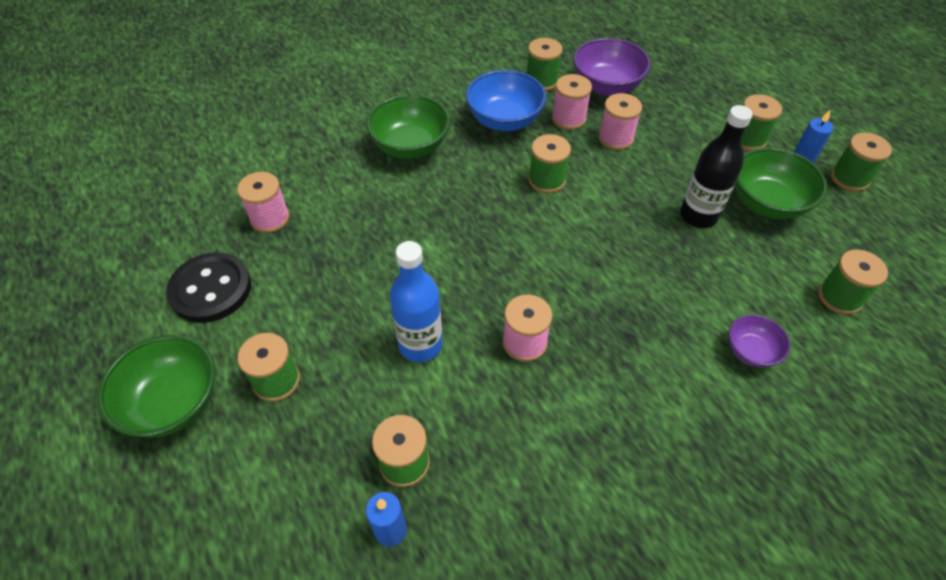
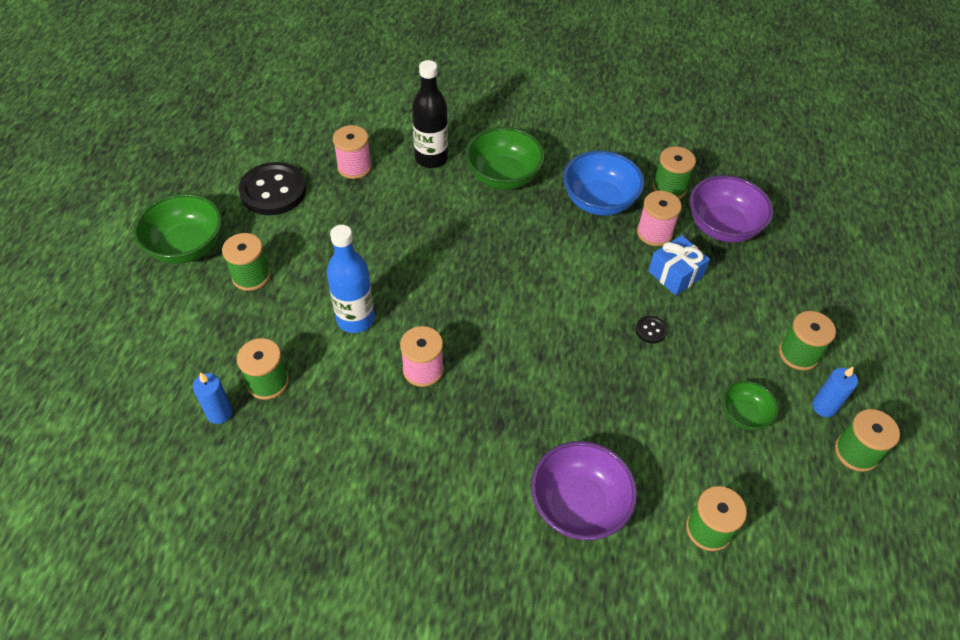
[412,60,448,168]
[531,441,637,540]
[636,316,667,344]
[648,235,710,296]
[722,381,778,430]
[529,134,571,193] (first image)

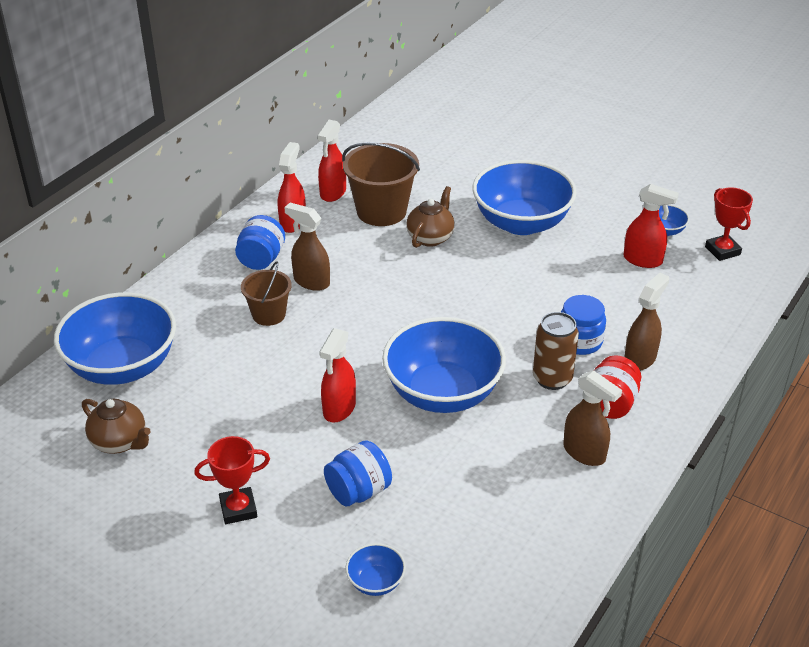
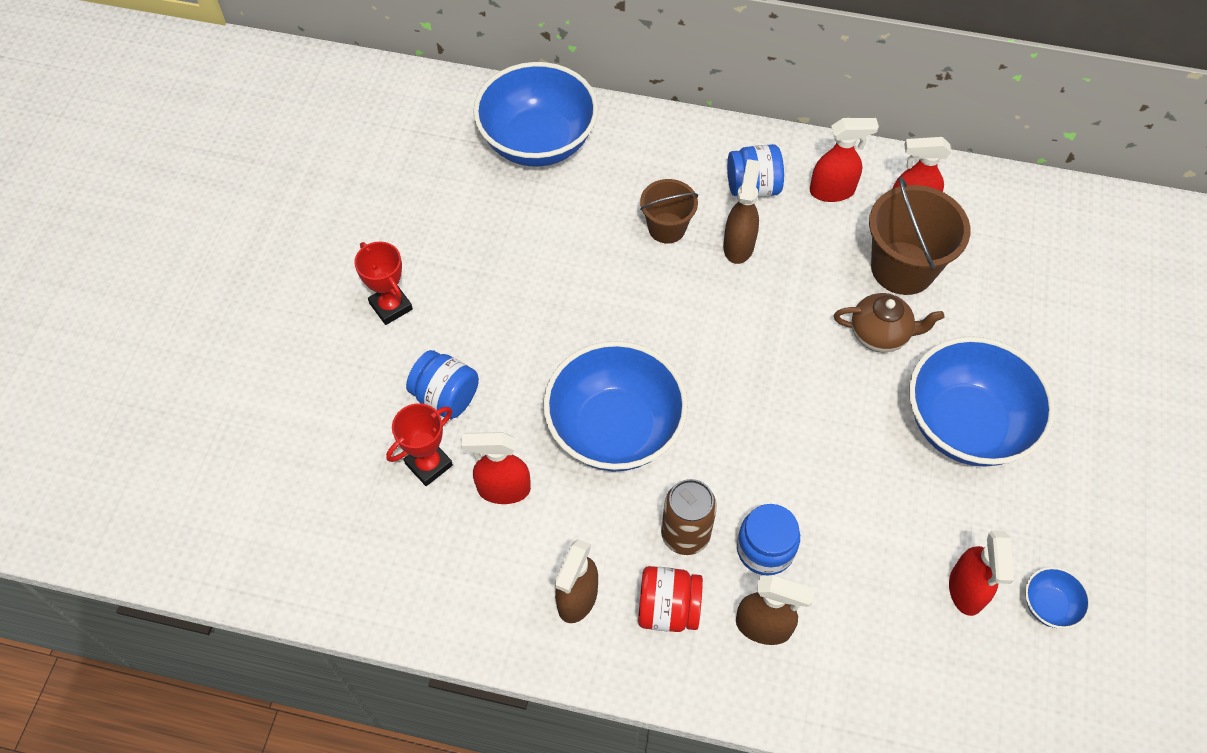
[386,403,453,486]
[461,432,531,504]
[82,399,151,454] (first image)
[345,543,406,596] (first image)

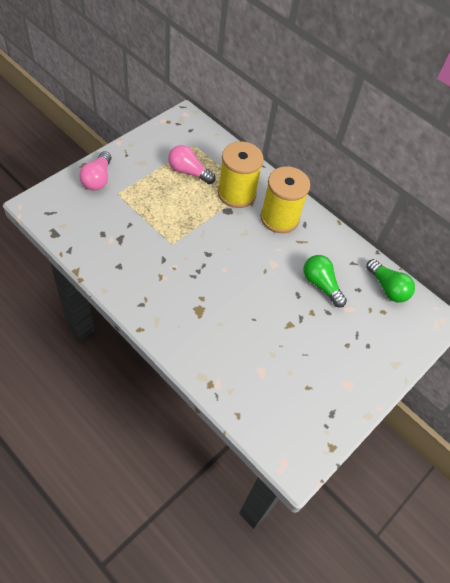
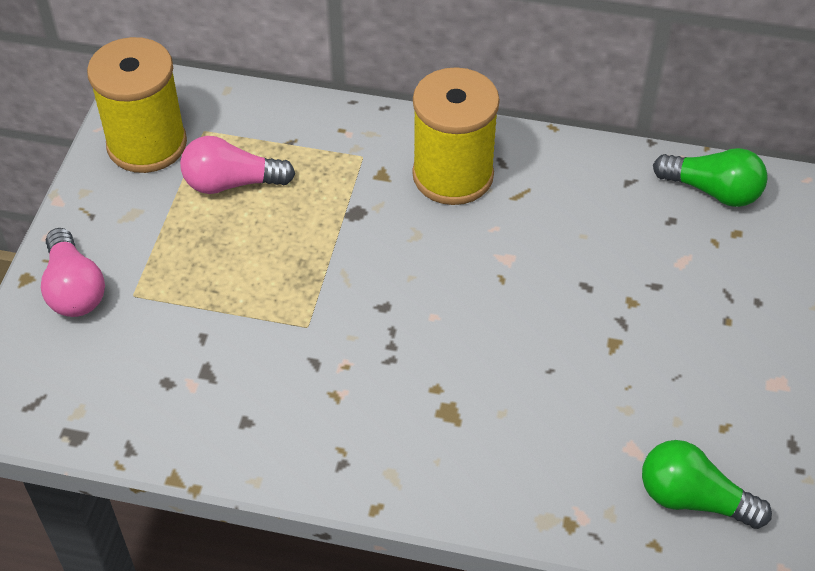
[87,37,187,173]
[642,440,772,529]

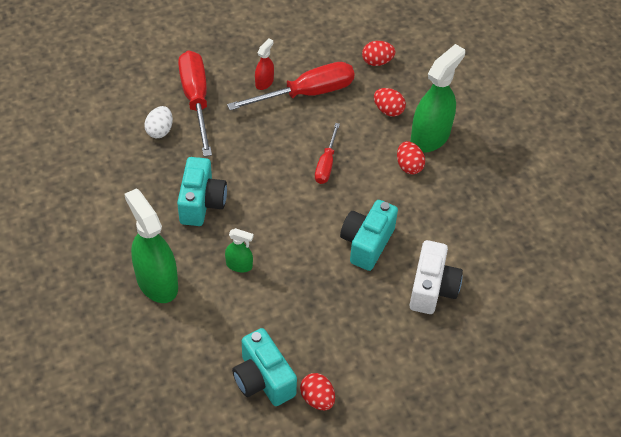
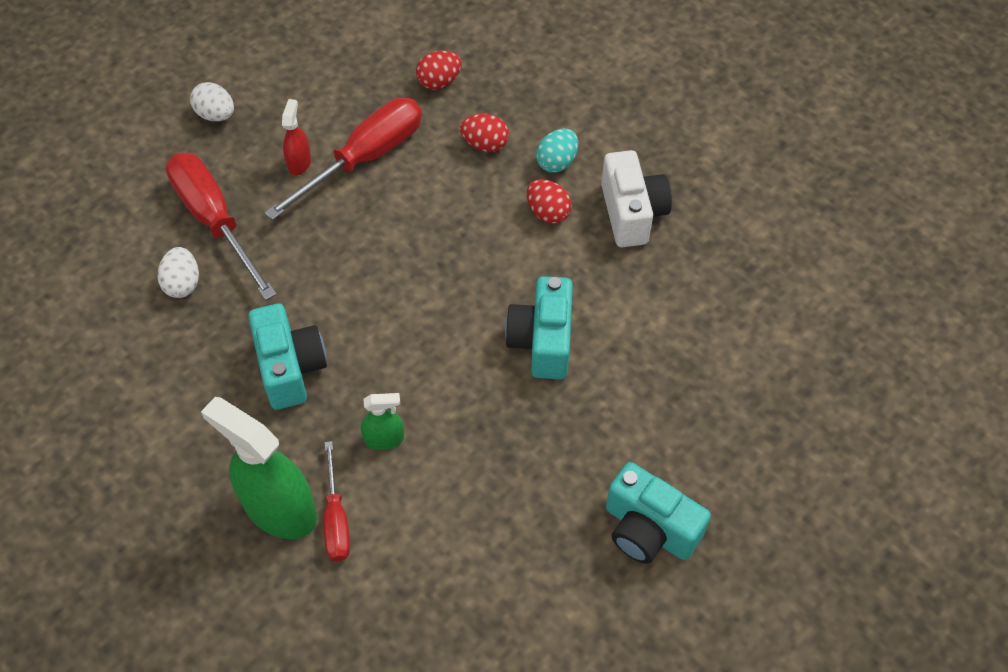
[190,82,234,121]
[324,441,350,561]
[536,129,578,173]
[601,150,672,247]
[606,462,711,564]
[300,373,335,410] (first image)

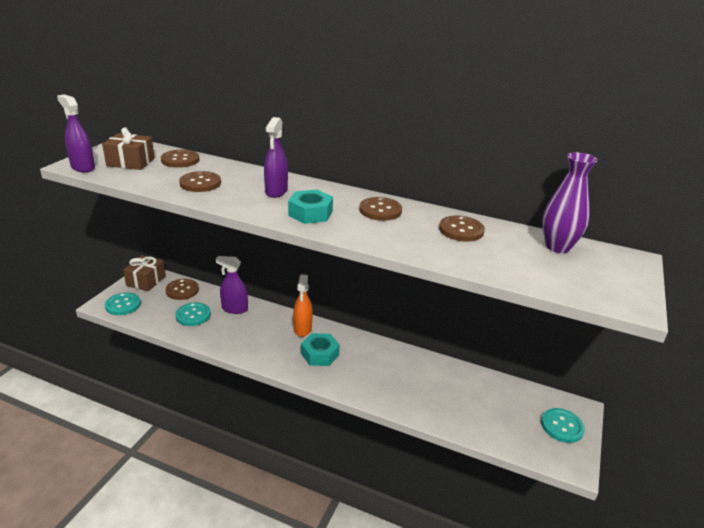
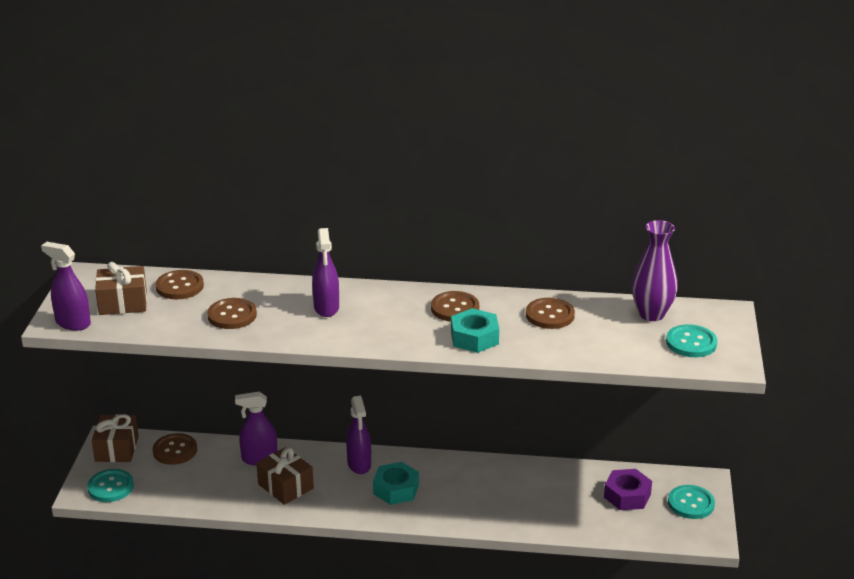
[256,447,314,505]
[346,396,371,474]
[451,308,499,353]
[604,469,652,510]
[666,324,717,357]

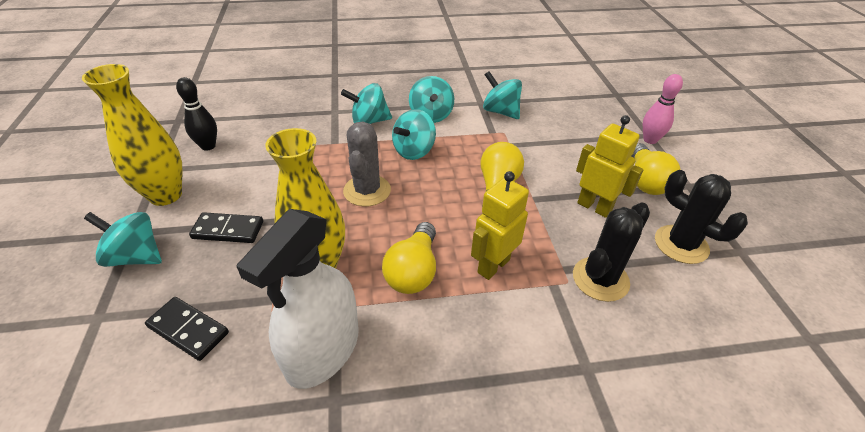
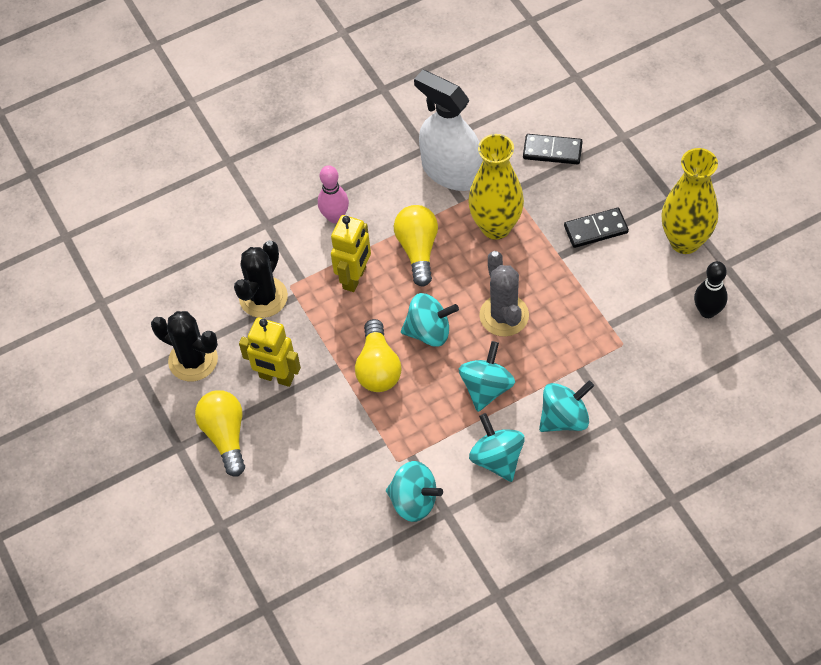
[318,165,349,223]
[401,293,459,347]
[414,70,482,191]

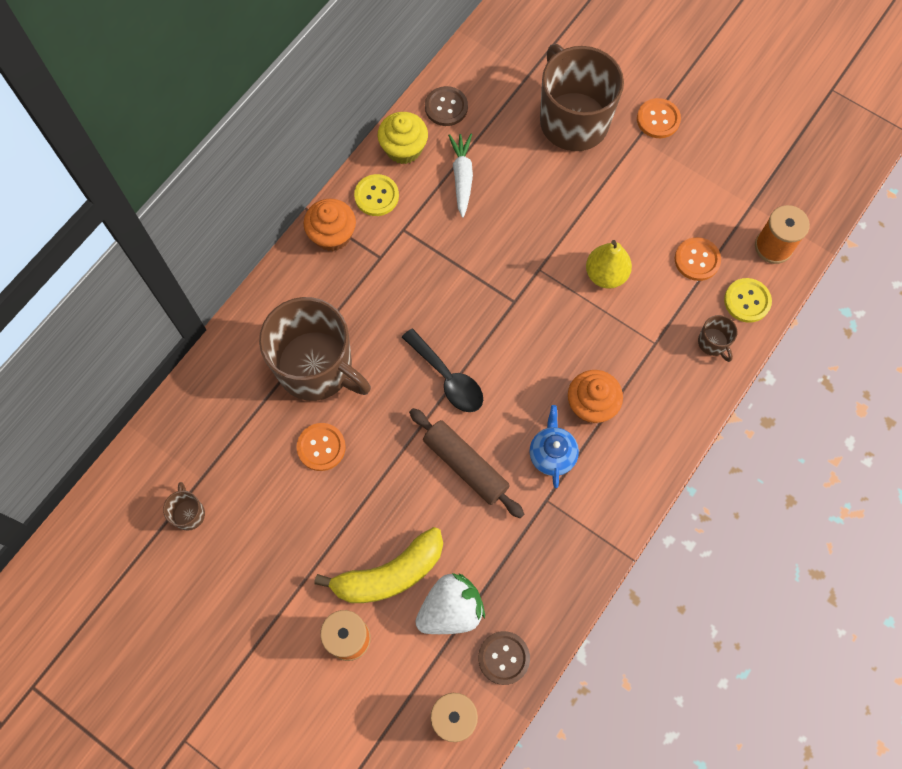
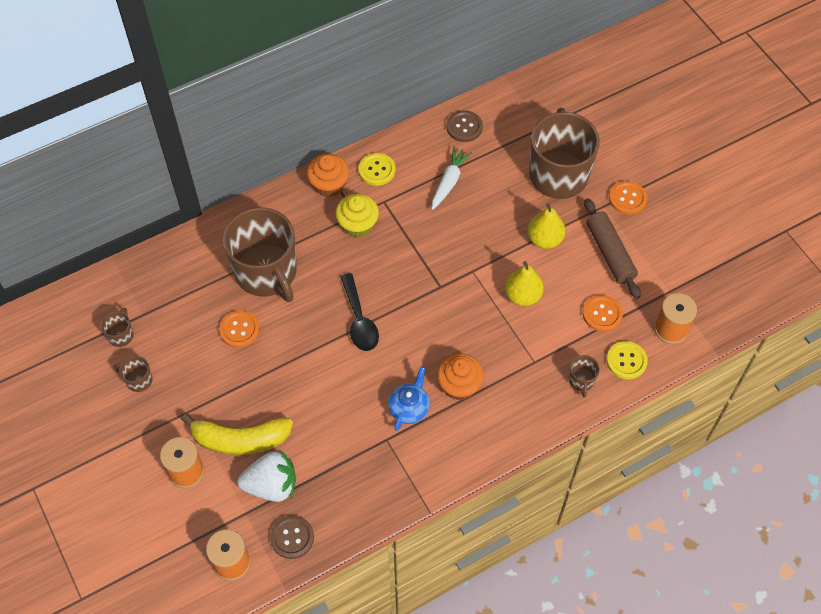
[114,356,153,392]
[335,194,379,238]
[527,203,566,249]
[584,198,641,299]

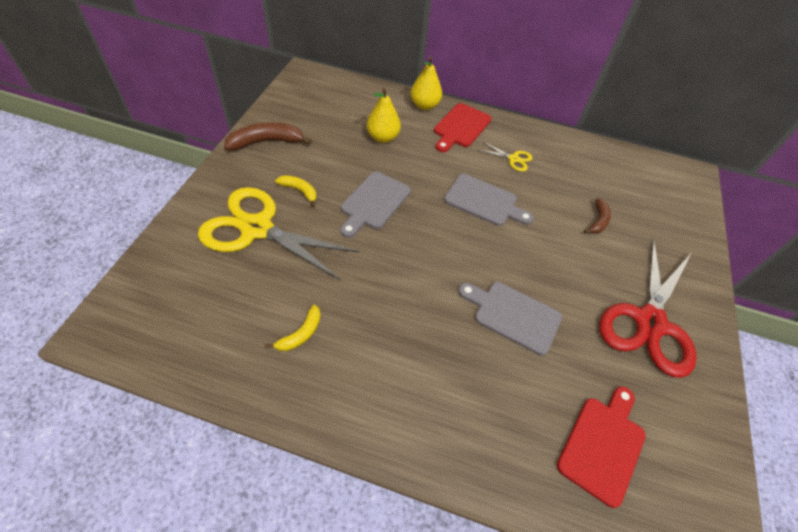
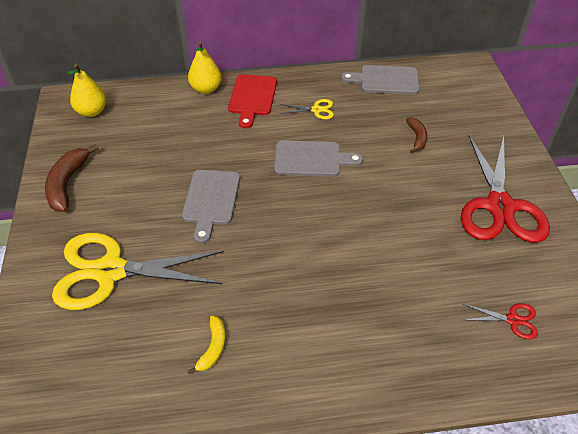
[45,144,99,212]
[68,64,107,117]
[341,65,419,94]
[463,303,538,339]
[275,175,316,207] (first image)

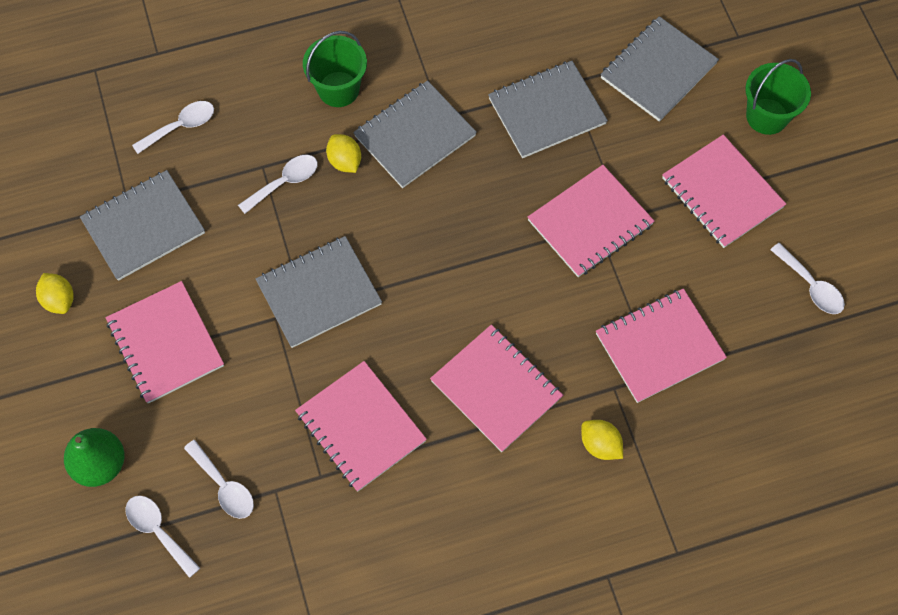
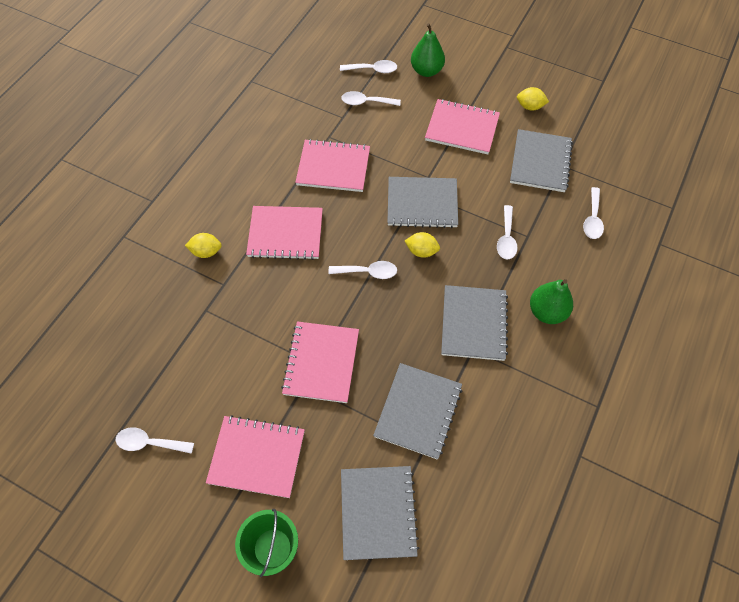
[329,261,397,279]
[387,177,458,228]
[405,232,440,258]
[530,279,573,324]
[596,288,727,403] (first image)

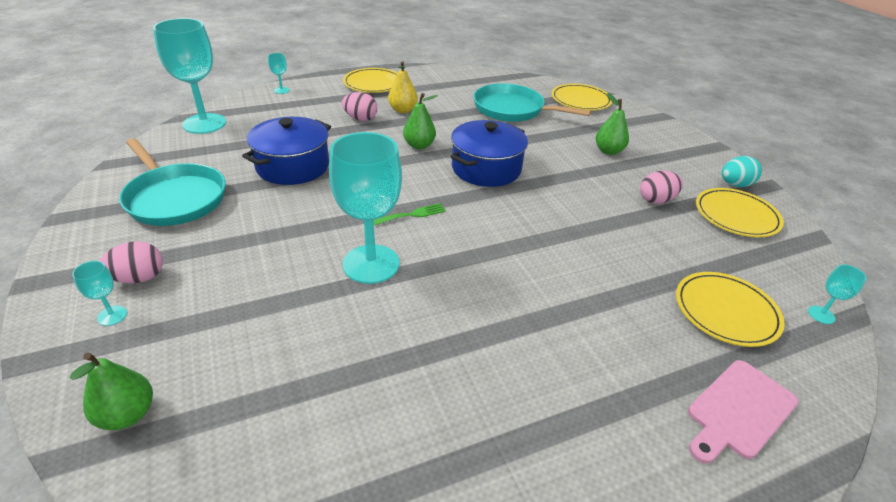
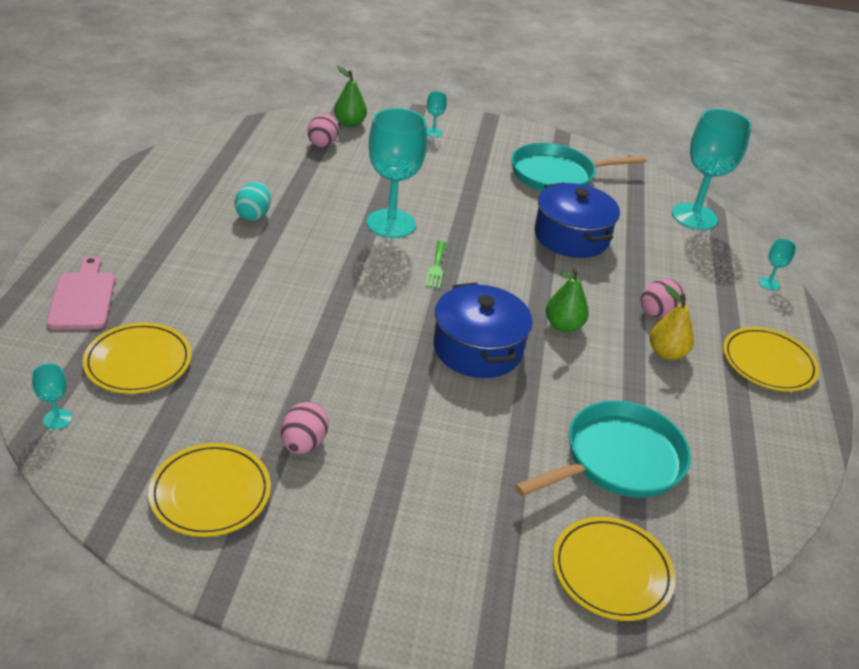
[234,182,271,221]
[307,113,339,147]
[596,93,629,155] (first image)

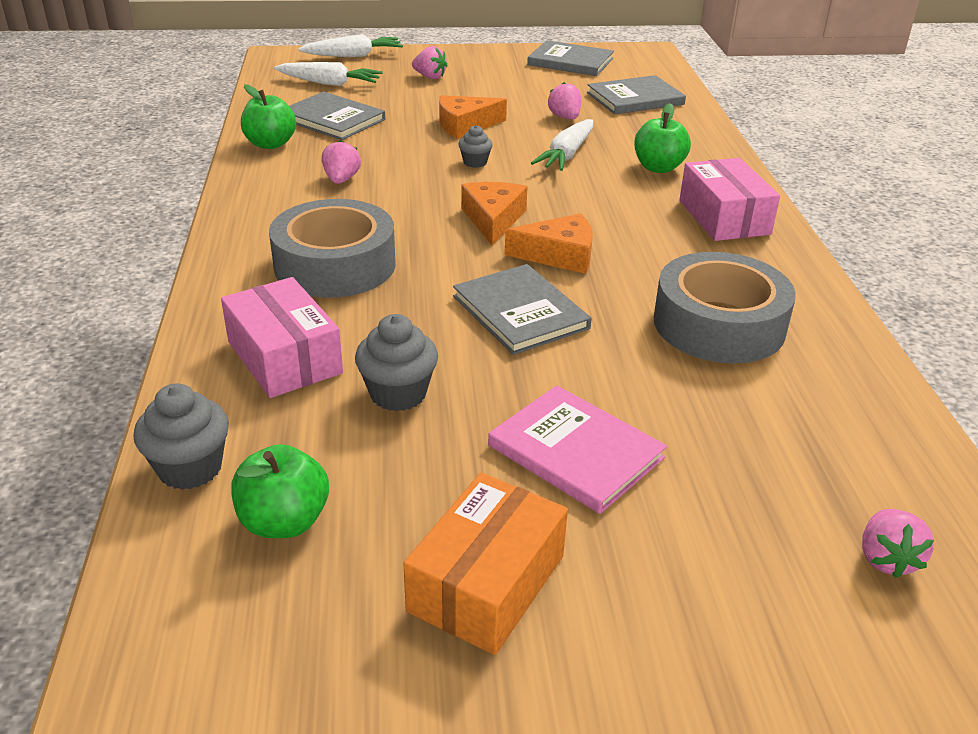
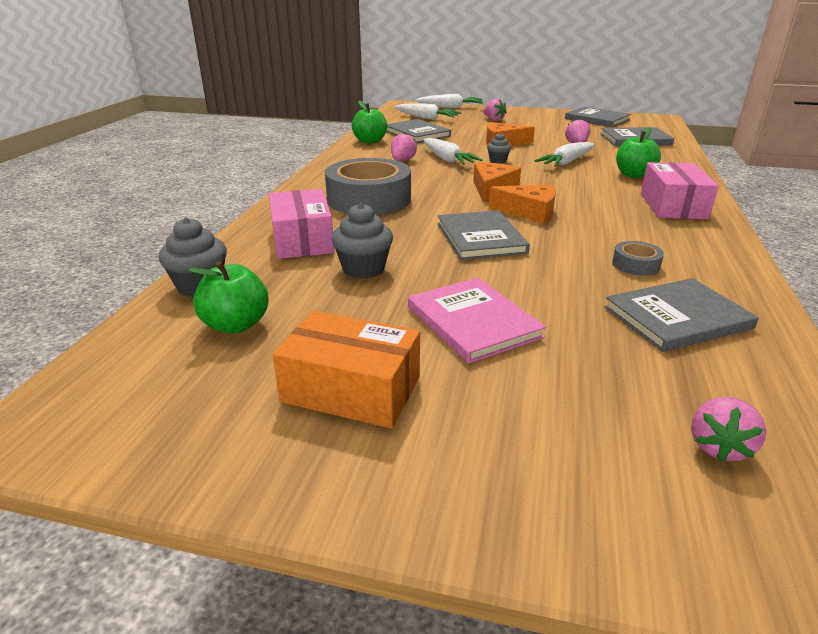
[273,311,420,428]
[423,138,483,165]
[604,278,759,352]
[612,241,664,276]

